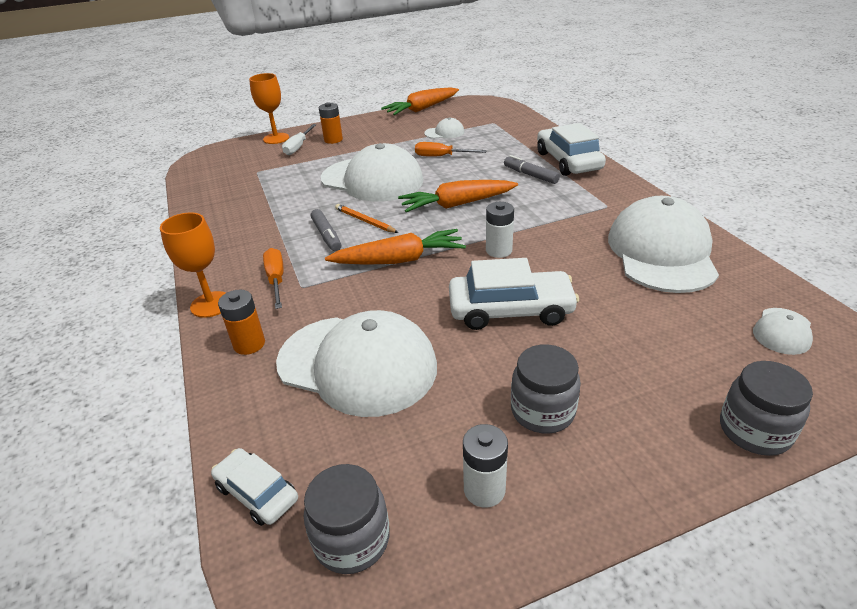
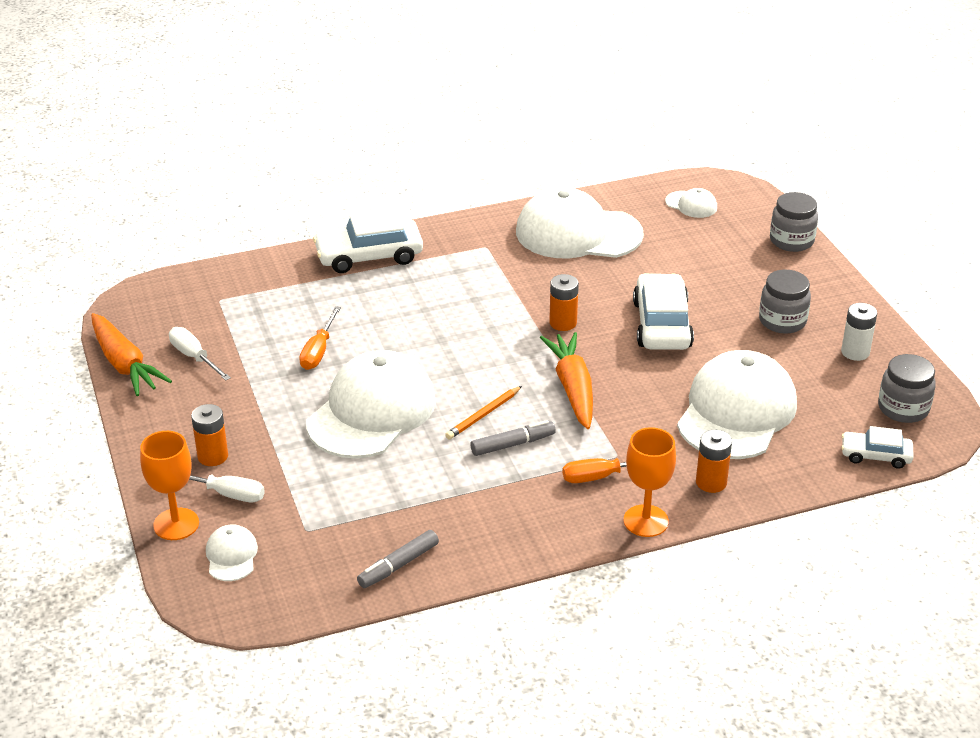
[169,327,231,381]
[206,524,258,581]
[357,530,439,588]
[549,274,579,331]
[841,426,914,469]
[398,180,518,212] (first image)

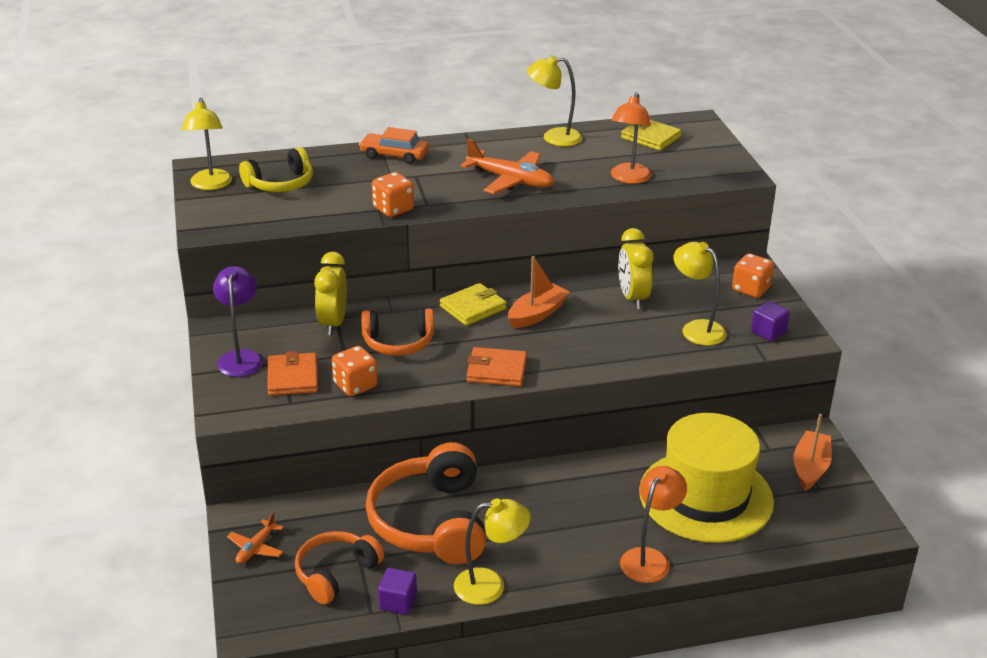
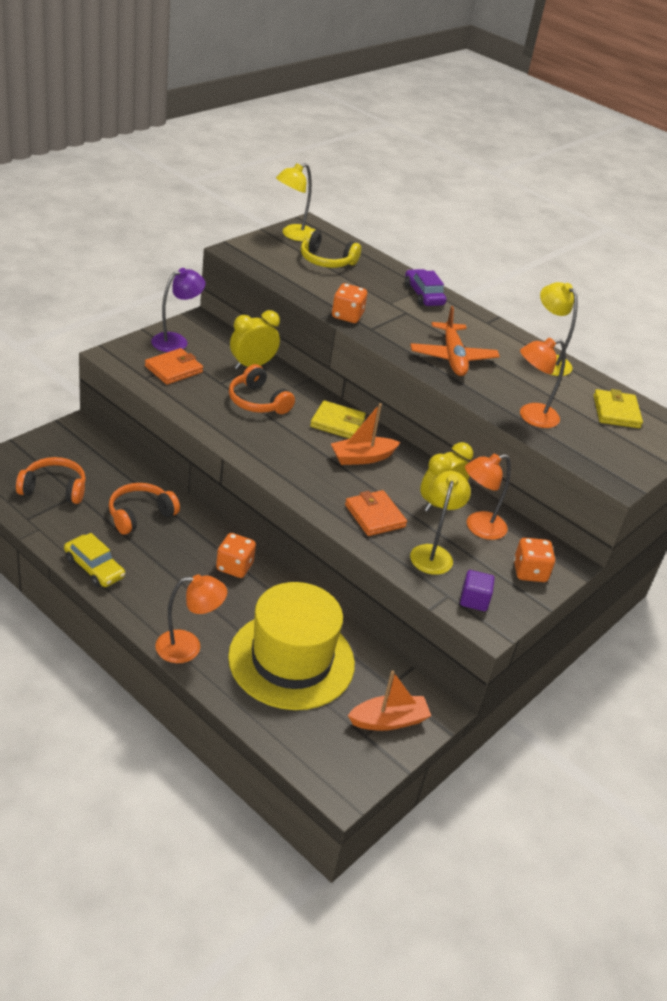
[64,533,125,587]
[109,483,180,535]
[216,533,256,578]
[331,403,401,465]
[345,490,407,536]
[405,269,447,306]
[465,454,511,540]
[227,512,284,564] (first image)
[378,568,417,615] (first image)

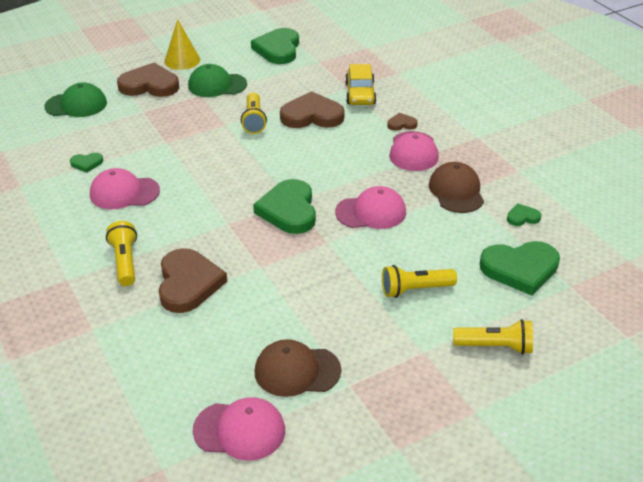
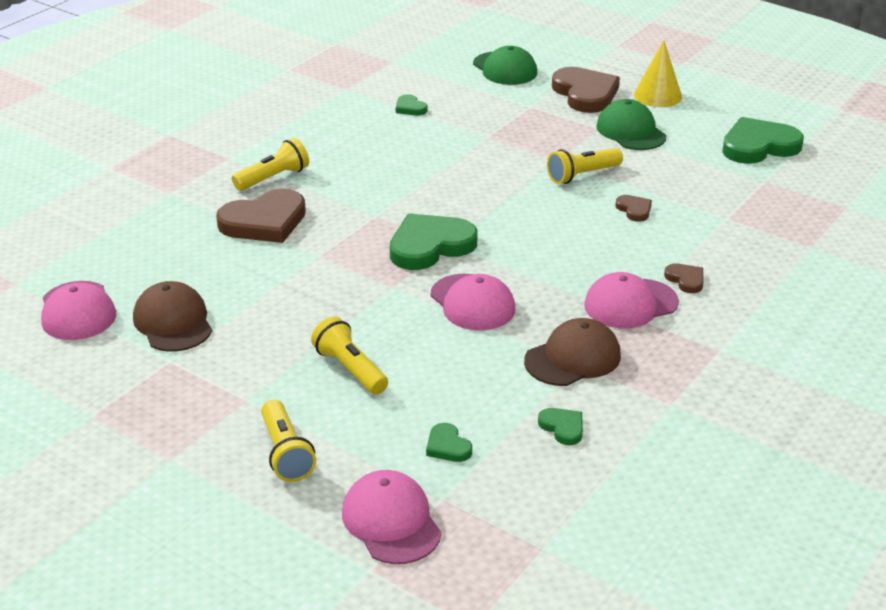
[342,470,442,564]
[426,423,472,462]
[615,195,652,222]
[345,64,376,105] (first image)

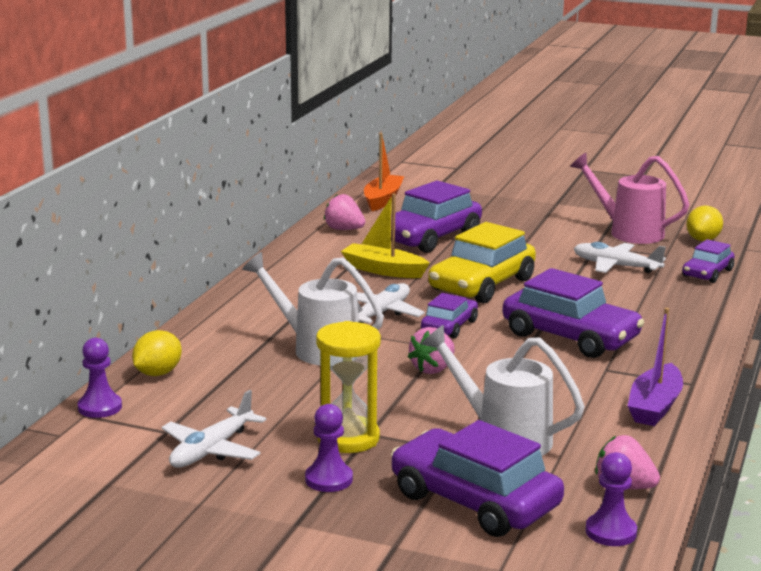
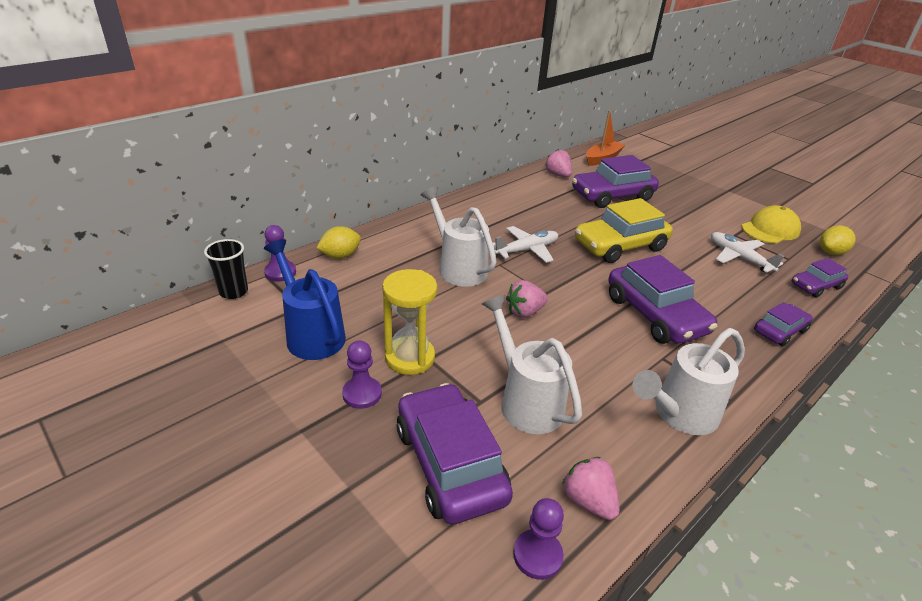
[204,239,248,299]
[264,239,346,360]
[632,328,745,435]
[742,205,801,244]
[754,302,813,347]
[341,194,430,278] (first image)

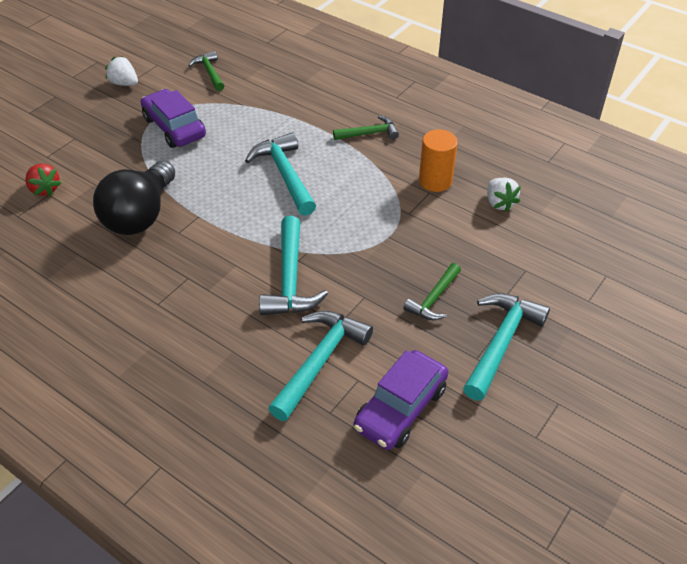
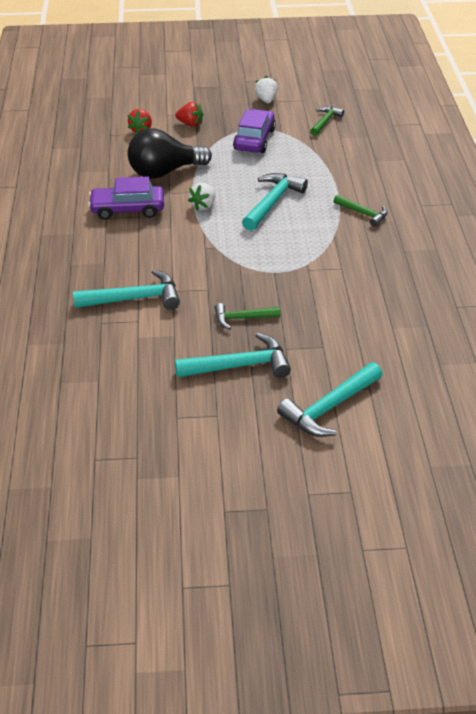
[88,177,164,220]
[175,102,203,127]
[188,183,216,210]
[277,362,383,437]
[419,130,458,192] (first image)

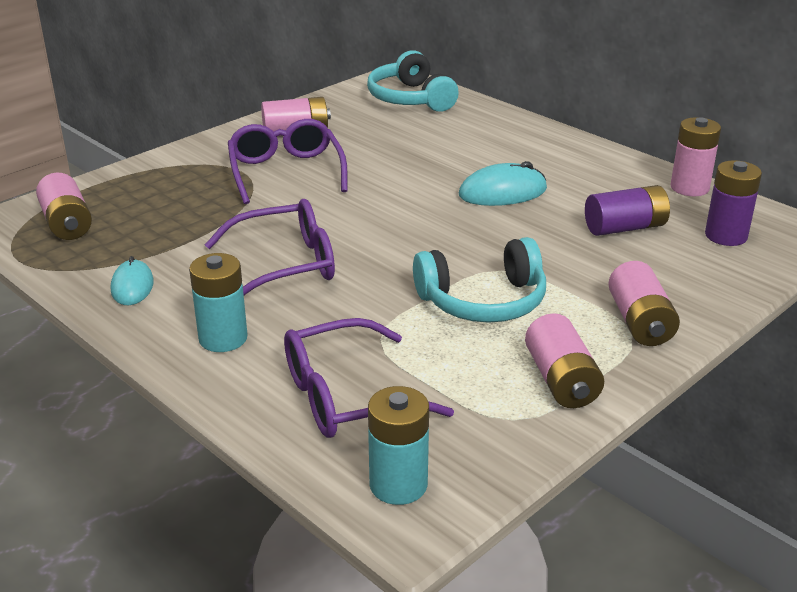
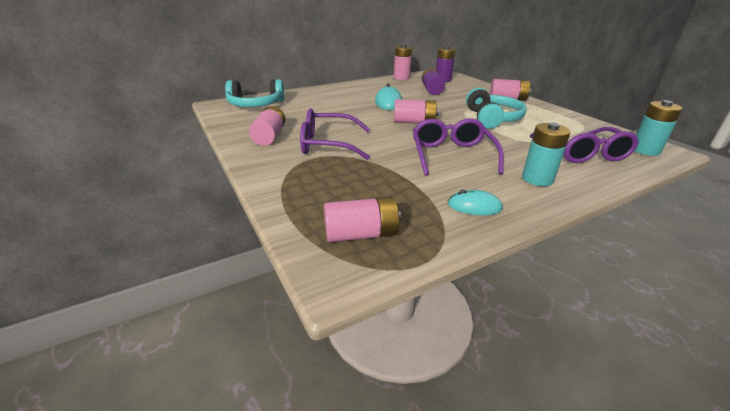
[394,99,439,124]

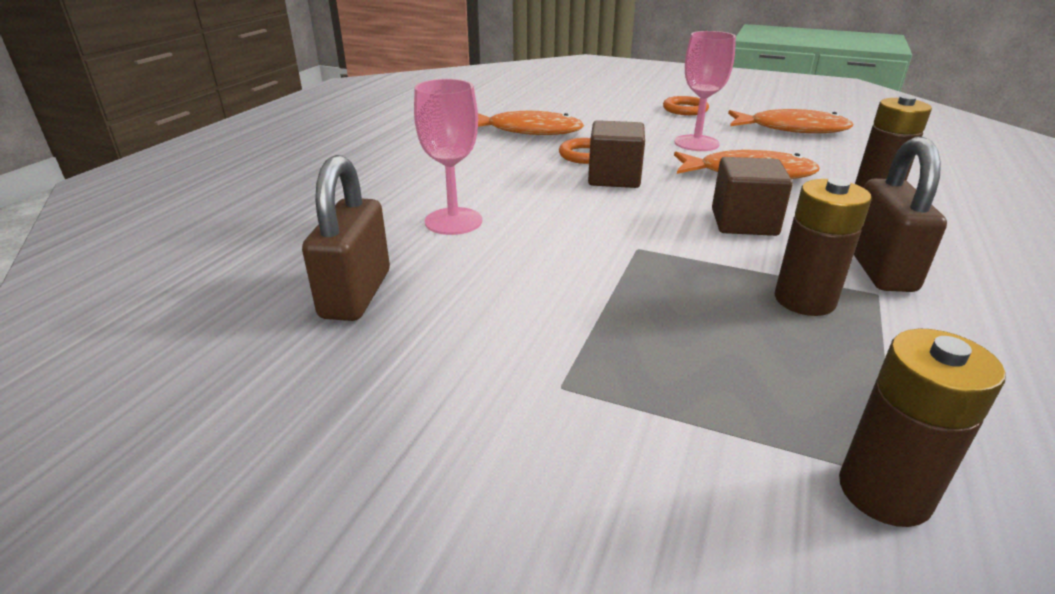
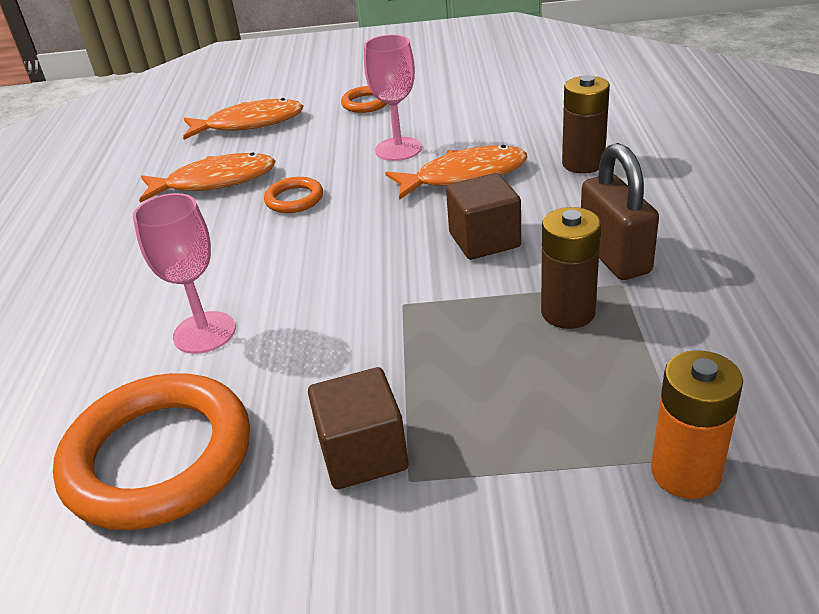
[53,373,250,530]
[183,98,304,140]
[308,367,408,490]
[651,350,743,499]

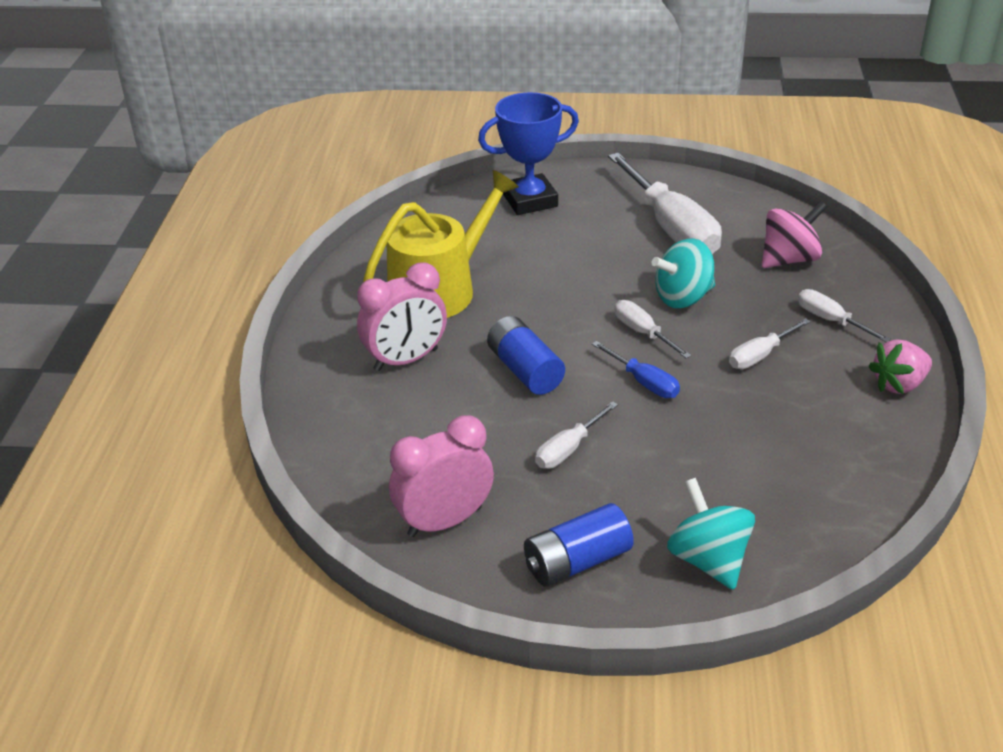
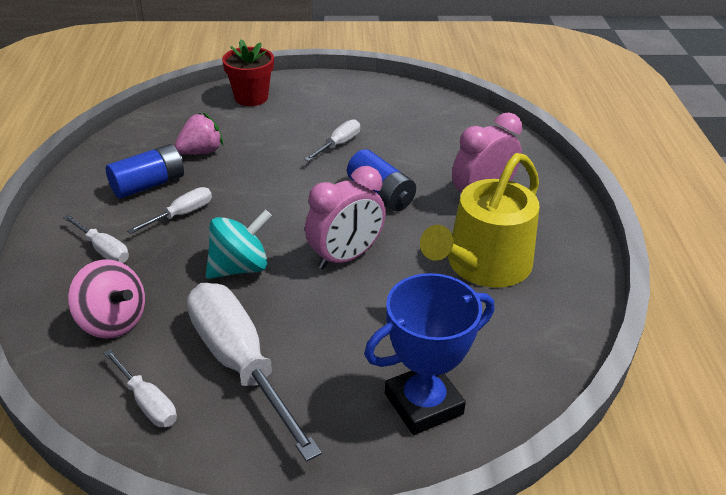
[68,259,145,338]
[103,350,177,427]
[106,144,184,198]
[174,113,223,155]
[222,39,274,106]
[305,166,386,269]
[592,341,680,398] (first image)

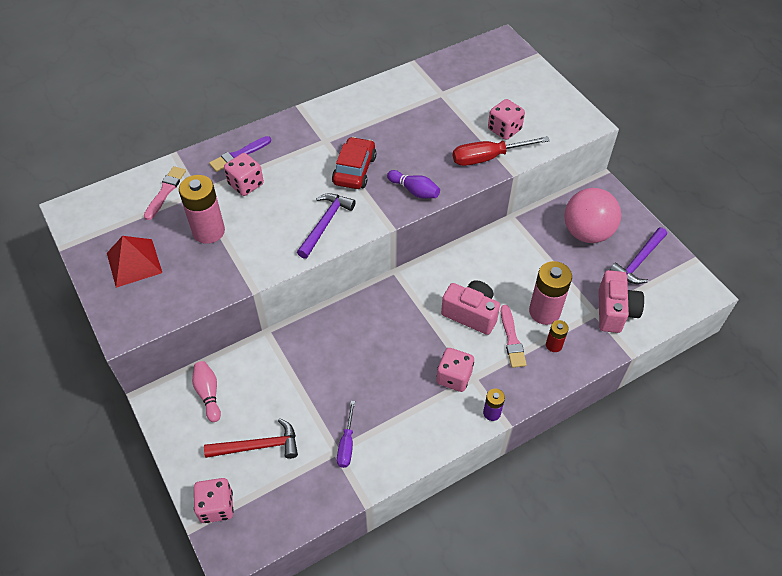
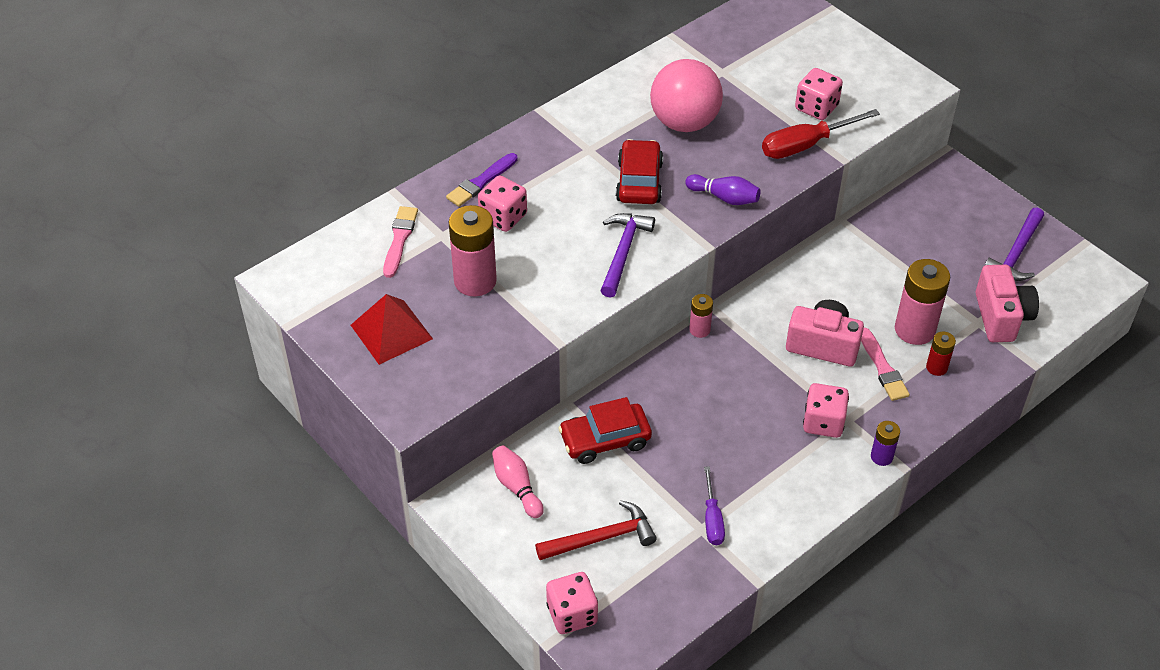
[558,397,652,464]
[650,59,723,132]
[689,294,713,338]

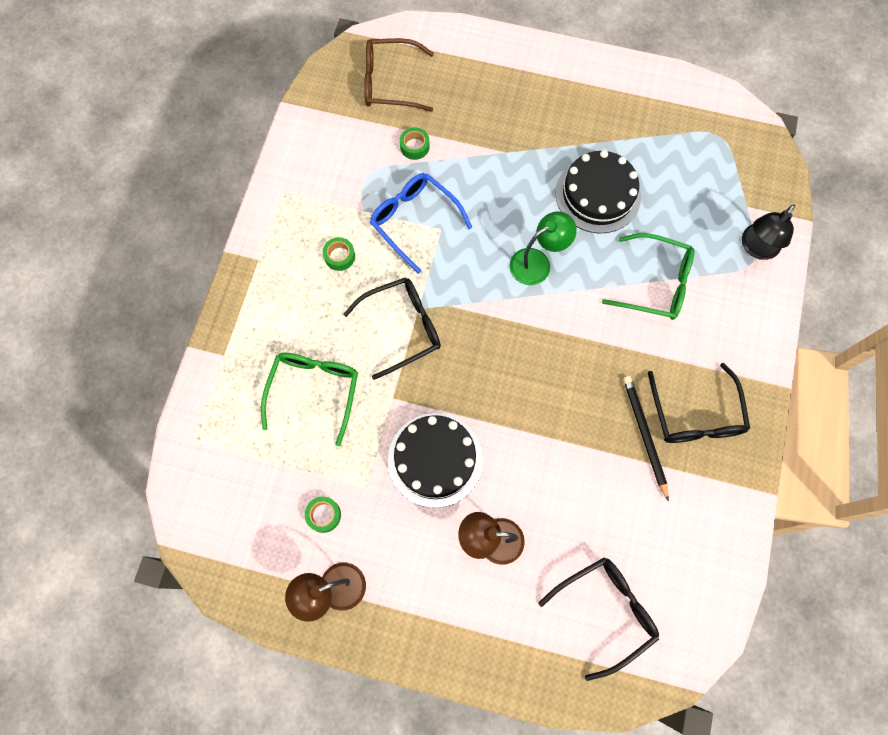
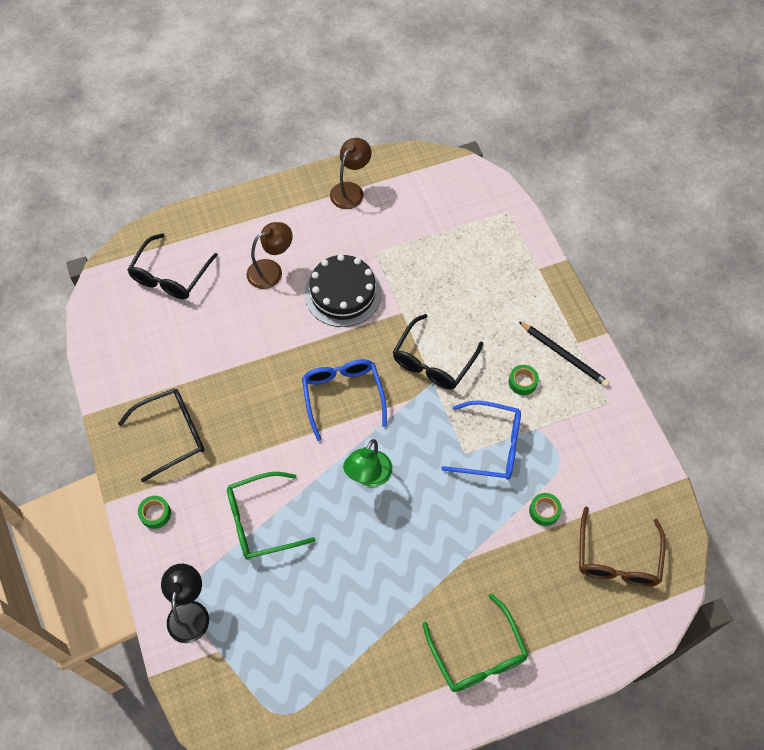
[118,388,204,482]
[138,496,171,529]
[302,359,387,441]
[422,593,528,692]
[518,321,610,387]
[579,507,666,587]
[555,150,641,233] (first image)

